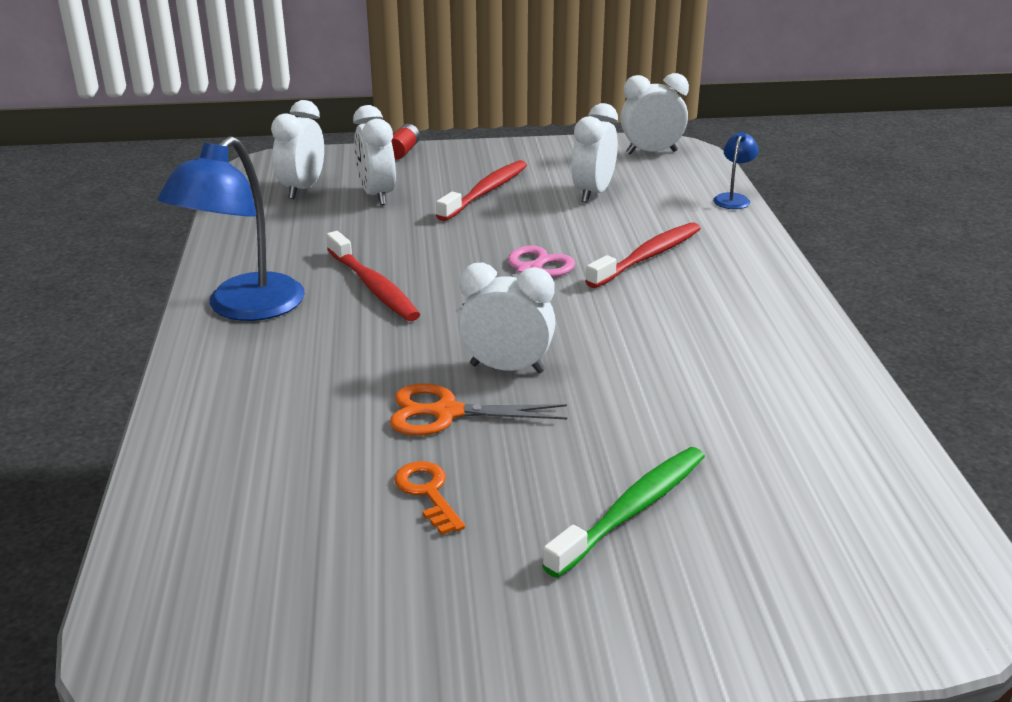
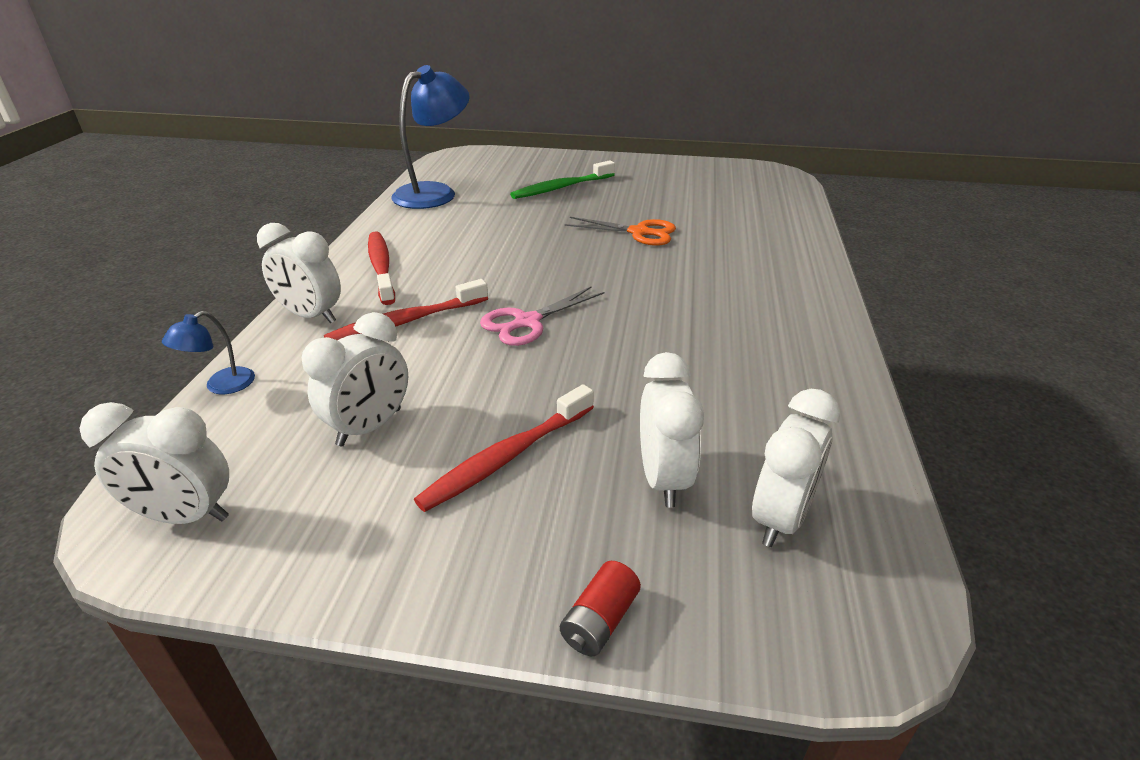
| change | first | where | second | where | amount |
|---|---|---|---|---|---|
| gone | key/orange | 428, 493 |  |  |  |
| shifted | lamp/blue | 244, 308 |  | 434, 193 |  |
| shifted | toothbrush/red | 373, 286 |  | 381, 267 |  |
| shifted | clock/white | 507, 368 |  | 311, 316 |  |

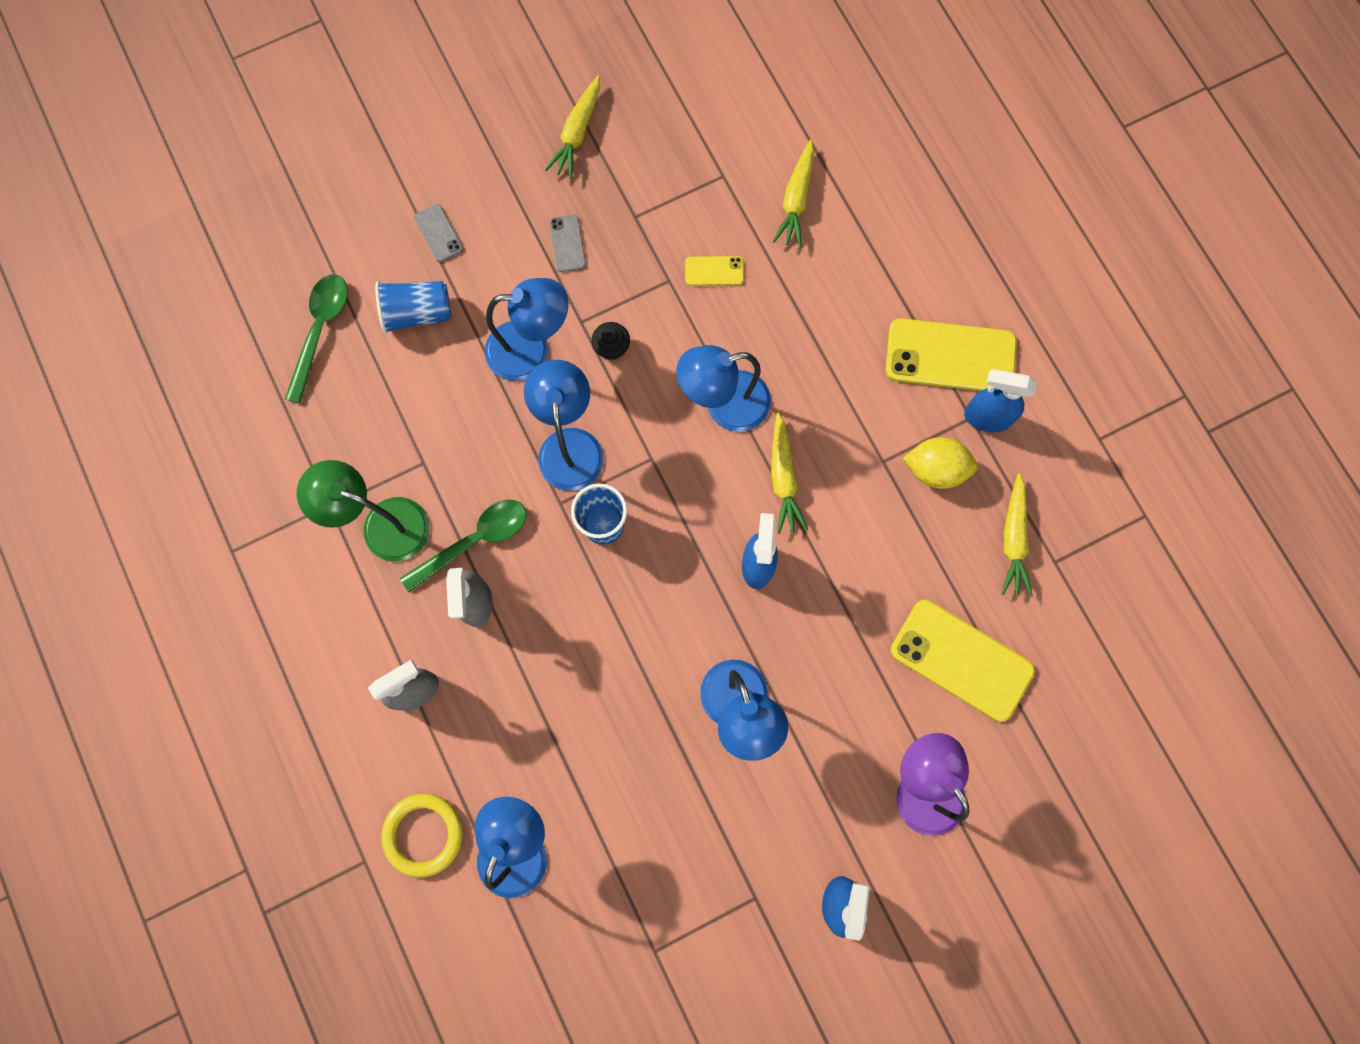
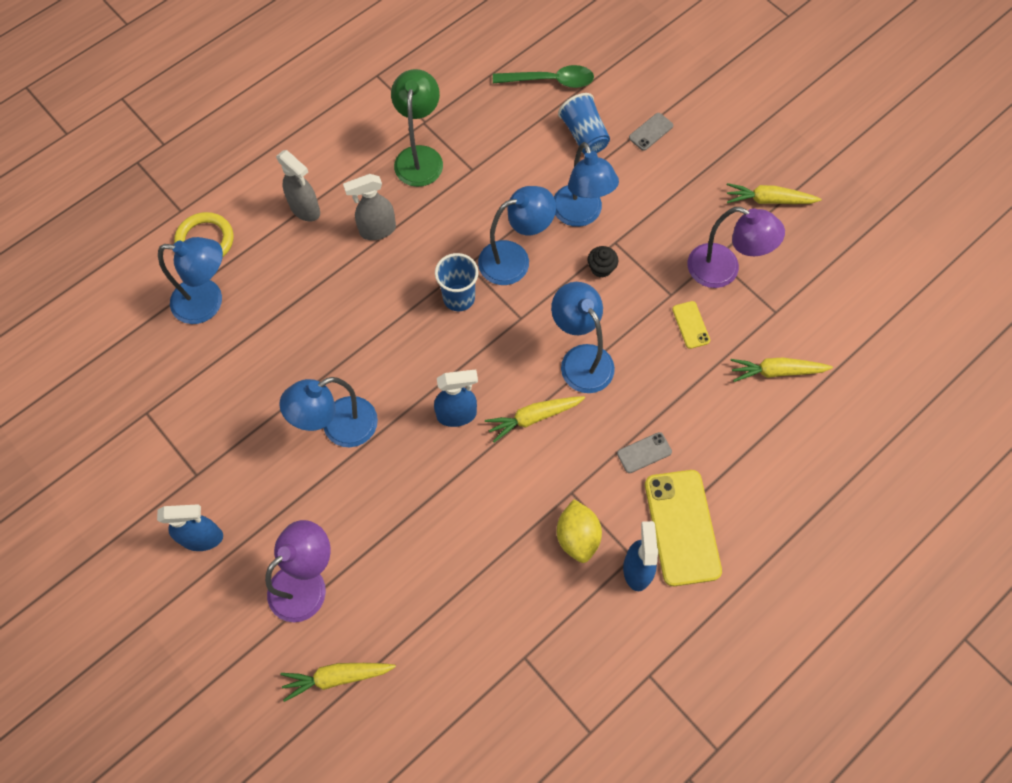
| change | first | where | second | where | amount |
|---|---|---|---|---|---|
| gone | spoon/green | 475, 541 |  |  |  |
| gone | phone/yellow | 961, 660 |  |  |  |
| new |  |  | lamp/purple | 723, 270 |  |
| shifted | phone/grey | 567, 243 |  | 644, 453 |  |
| shifted | carrot/yellow | 1013, 539 |  | 337, 677 |  |

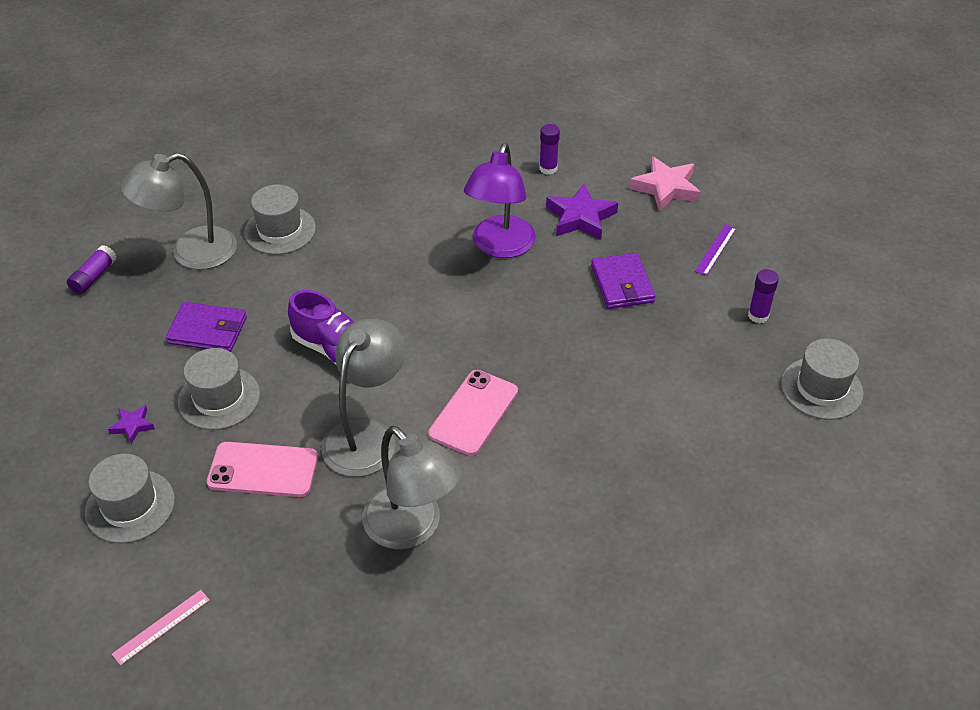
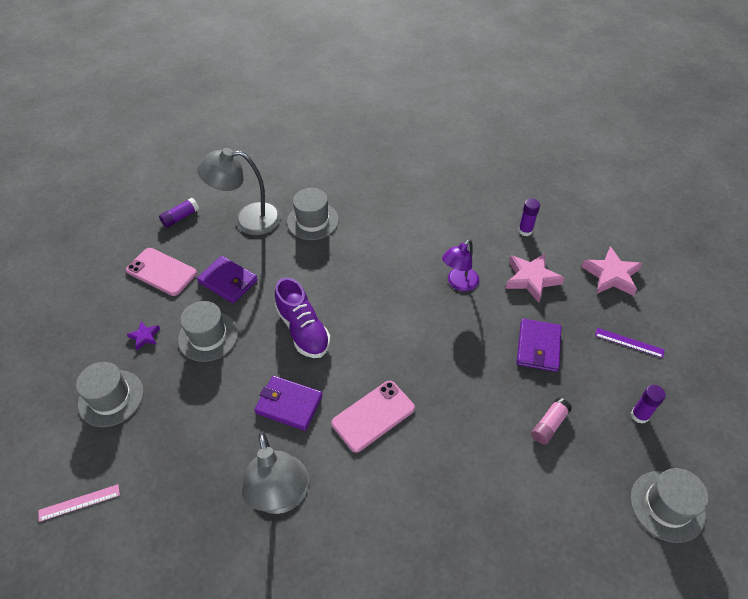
| change | first | where | second | where | amount |
|---|---|---|---|---|---|
| new |  |  | glue stick/pink | 549, 425 |  |
| shifted | phone/pink | 263, 470 |  | 162, 272 |  |
| swapped | lamp/grey | 366, 435 | wallet/purple | 289, 404 |  |
| repainted | star/purple | 580, 217 | star/pink | 531, 279 |  |
| rotated | ruler/purple | 715, 249 |  | 629, 342 | 60 degrees clockwise |
| scaled | lamp/purple | 500, 247 |  | 459, 283 | x0.64 |

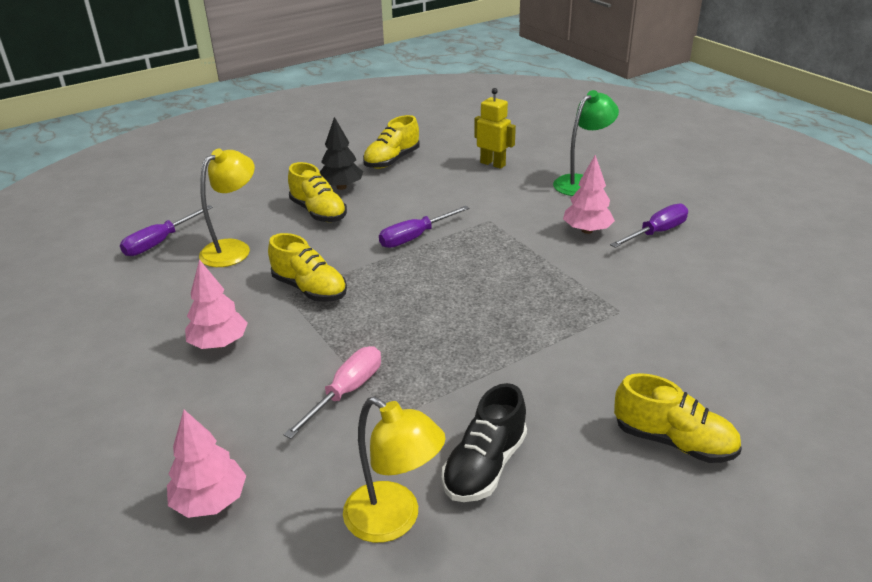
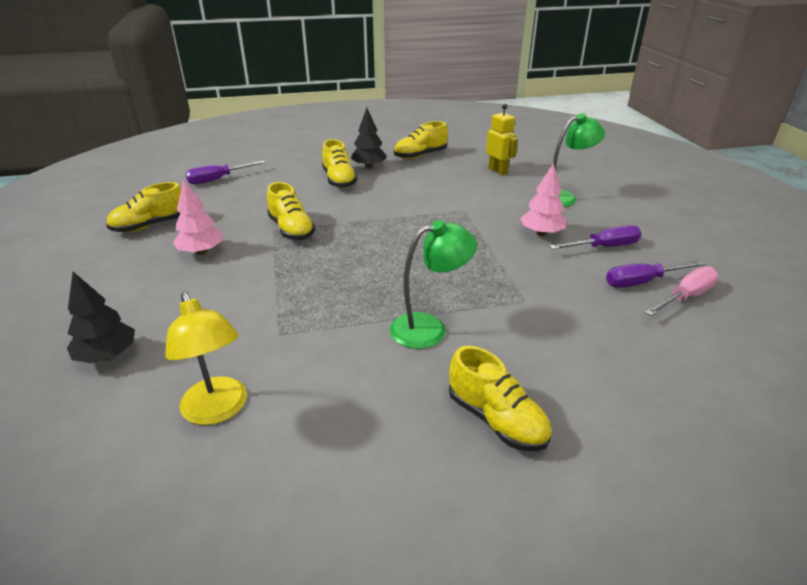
| change | first | where | second | where | amount |
|---|---|---|---|---|---|
| gone | lamp/yellow | 233, 249 |  |  |  |
| gone | shoe/black | 485, 465 |  |  |  |
| new |  |  | shoe/yellow | 150, 226 |  |
| new |  |  | lamp/green | 429, 328 |  |
| shifted | screwdriver/pink | 346, 392 |  | 685, 297 |  |
| shifted | screwdriver/purple | 415, 237 |  | 642, 282 |  |
| repainted | tree/pink | 210, 501 | tree/black | 107, 355 |  |

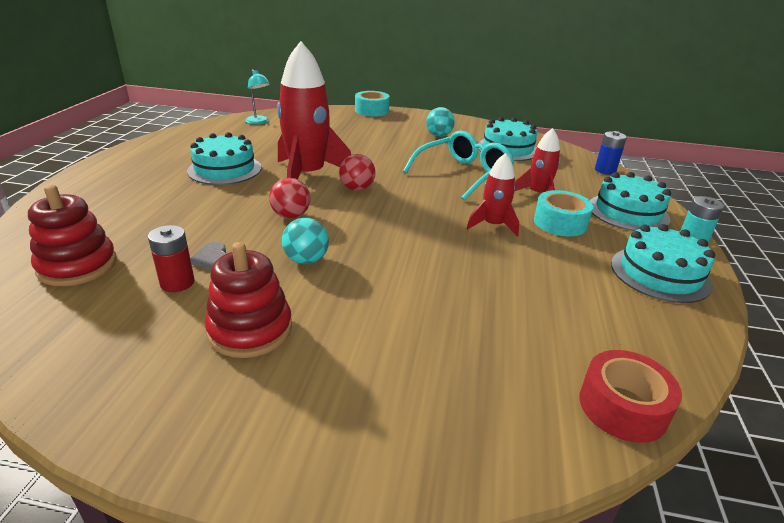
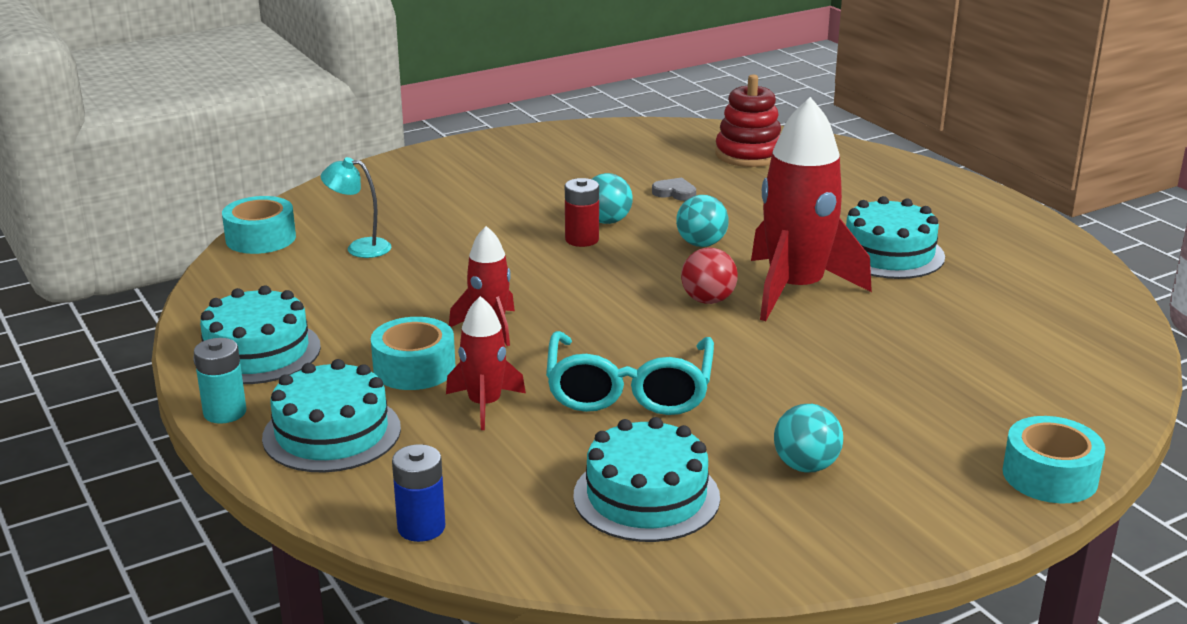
| change | first | where | second | where | amount |
|---|---|---|---|---|---|
| gone | stacking toy/red | 250, 330 |  |  |  |
| shifted | battery/red | 177, 283 |  | 582, 239 |  |
| shifted | lamp/turquoise | 259, 122 |  | 359, 248 |  |
| repainted | ball/red | 291, 216 | ball/turquoise | 701, 244 |  |
| repainted | tape/red | 622, 407 | tape/turquoise | 261, 238 |  |

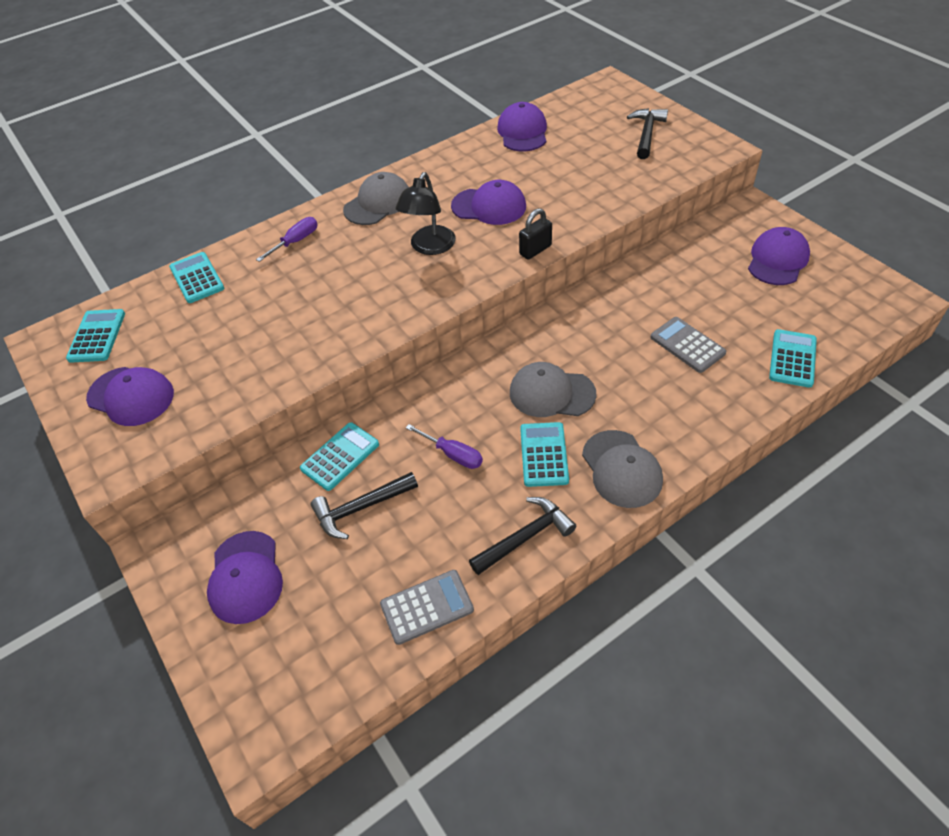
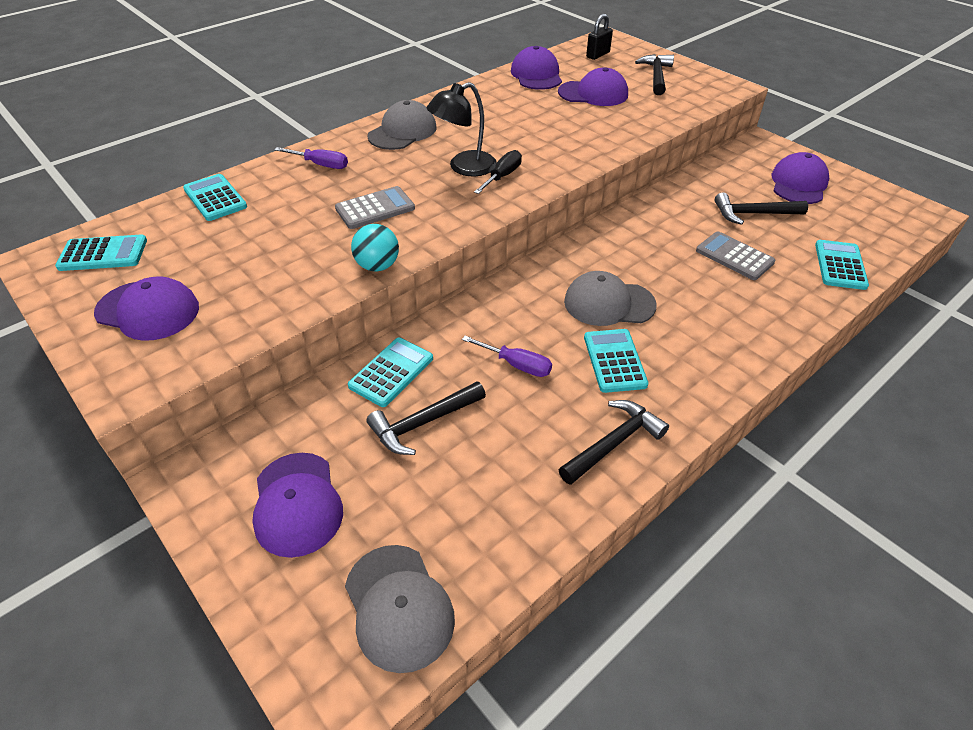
| change | first | where | second | where | amount |
|---|---|---|---|---|---|
| new |  |  | ball/turquoise | 377, 266 |  |
| new |  |  | screwdriver/black | 502, 176 |  |
| new |  |  | hammer/black | 753, 214 |  |
| shifted | calculator/grey | 427, 607 |  | 375, 208 |  |
| shifted | cap/purple | 489, 206 |  | 593, 93 |  |
| shifted | padlock/black | 535, 250 |  | 598, 55 |  |
| shifted | cap/grey | 621, 469 |  | 399, 607 |  |
| rotated | calculator/turquoise | 97, 336 |  | 103, 254 | 90 degrees clockwise |
| rotated | screwdriver/purple | 296, 242 |  | 320, 165 | 75 degrees clockwise |
| rotated | lamp/black | 429, 247 |  | 464, 167 | 45 degrees clockwise |

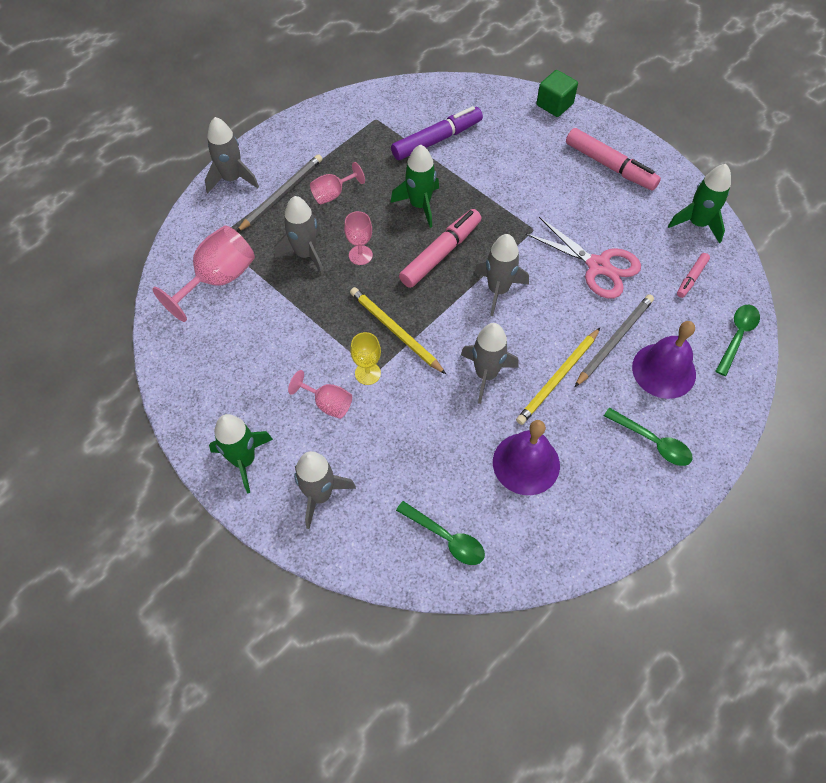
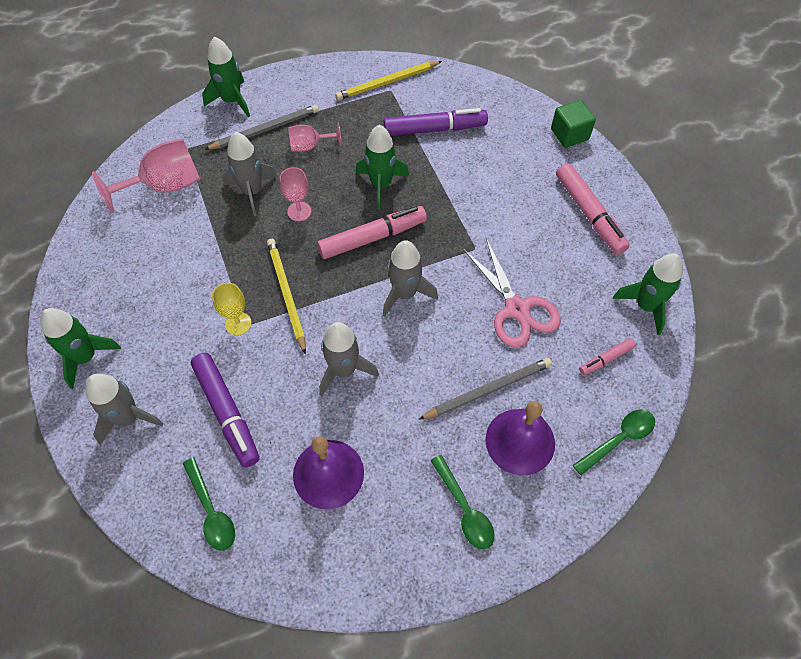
| change | first | where | second | where | amount |
|---|---|---|---|---|---|
| gone | goblet/pink | 328, 403 |  |  |  |
| new |  |  | marker/purple | 227, 413 |  |
| shifted | pencil/yellow | 558, 378 |  | 387, 82 |  |
| repainted | rocket/grey | 232, 179 | rocket/green | 232, 101 |  |

